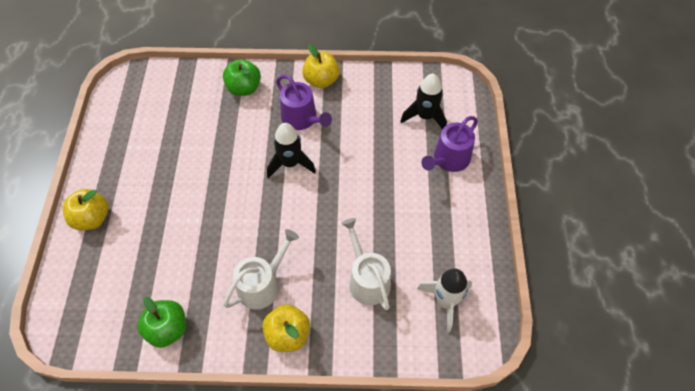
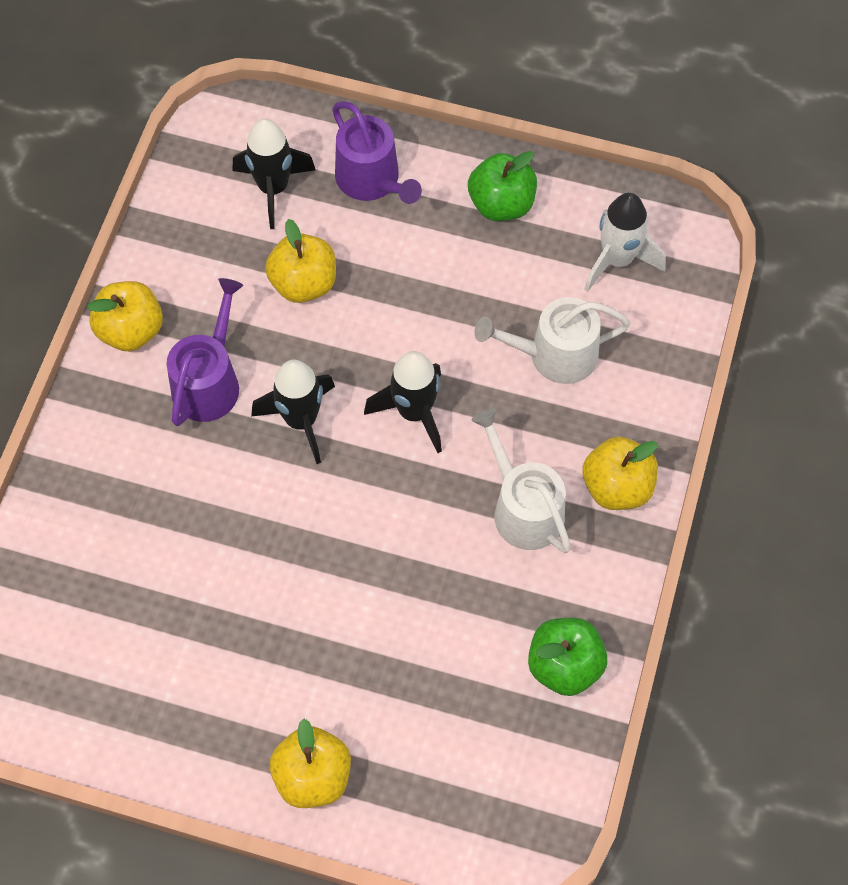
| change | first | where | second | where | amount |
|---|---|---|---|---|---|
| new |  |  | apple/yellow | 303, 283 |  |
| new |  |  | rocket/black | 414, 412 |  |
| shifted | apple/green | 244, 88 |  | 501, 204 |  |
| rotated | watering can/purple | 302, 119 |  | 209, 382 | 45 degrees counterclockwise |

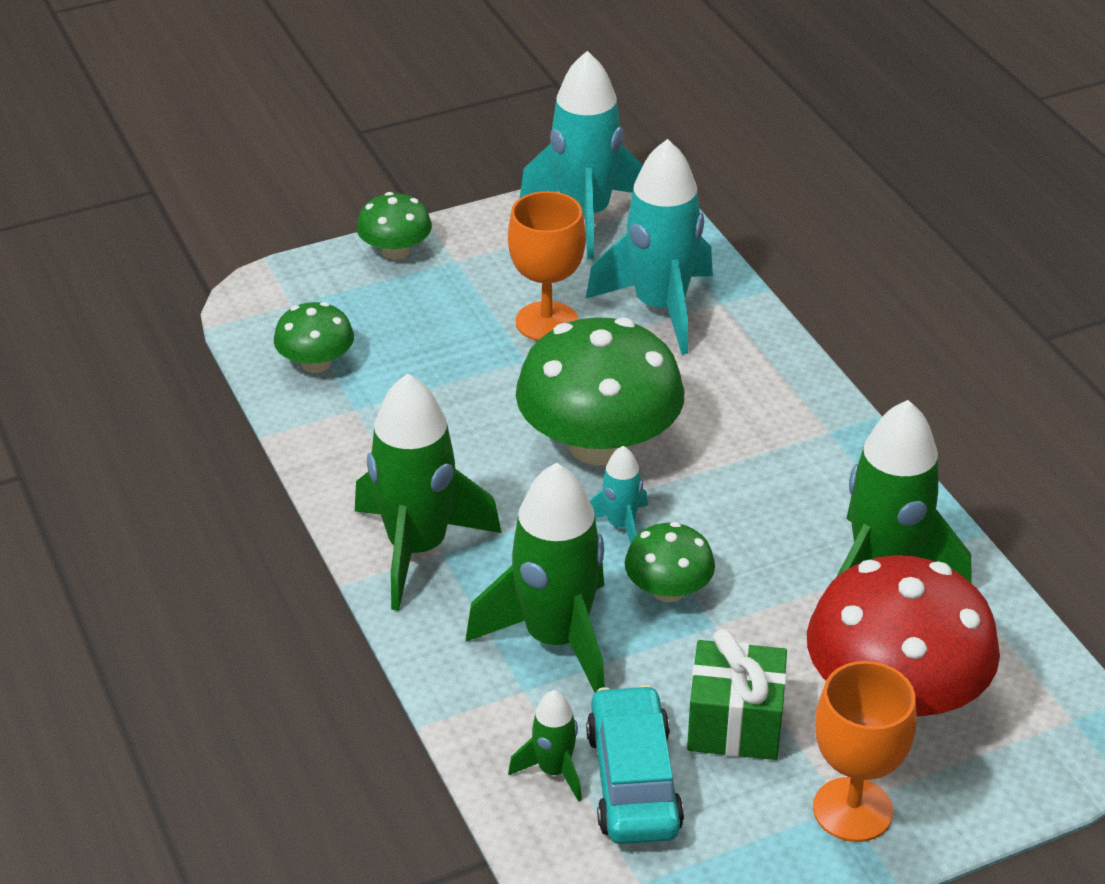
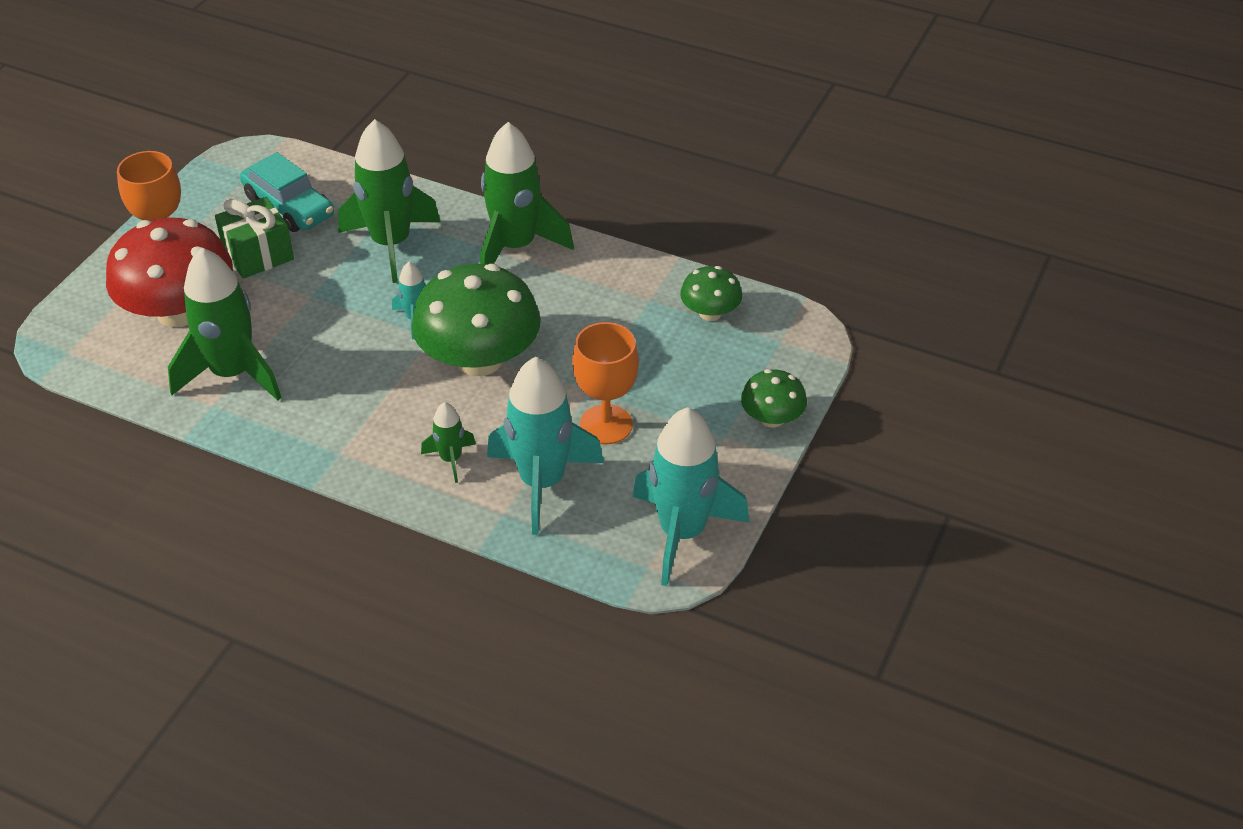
| change | first | where | second | where | amount |
|---|---|---|---|---|---|
| gone | mushroom/green | 668, 590 |  |  |  |
| shifted | rocket/green | 554, 771 |  | 451, 459 |  |

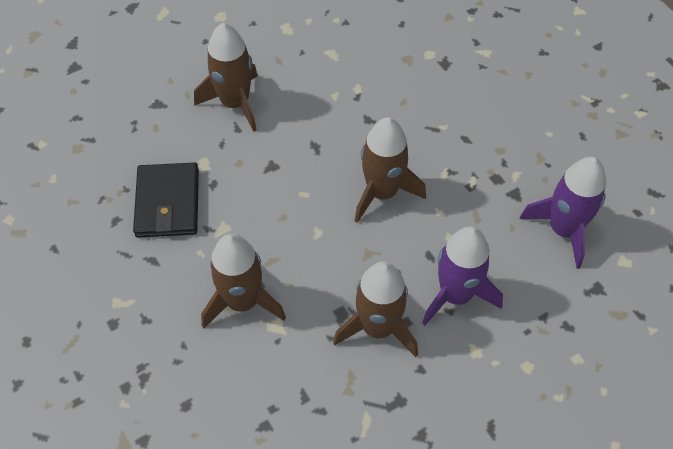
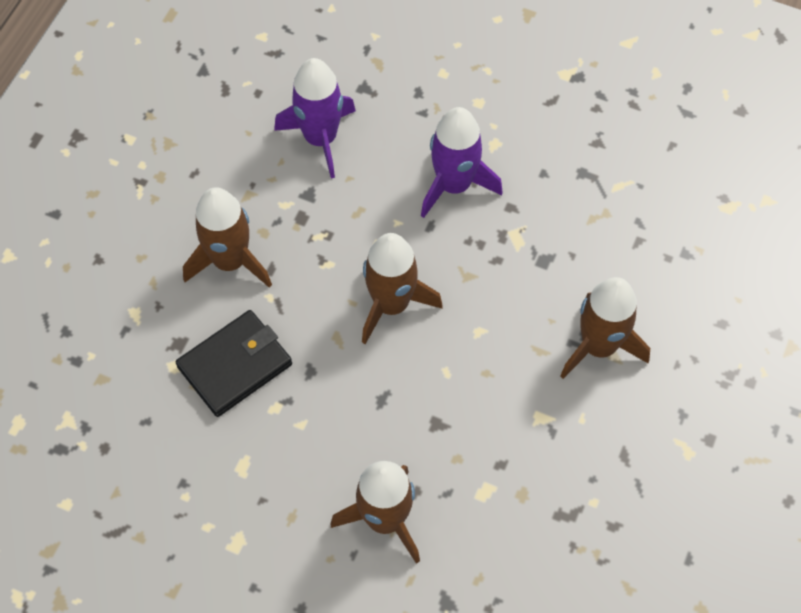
| change | first | where | second | where | amount |
|---|---|---|---|---|---|
| shifted | wallet/black | 167, 203 |  | 235, 365 |  |
| shifted | rocket/brown | 378, 328 |  | 230, 261 |  |

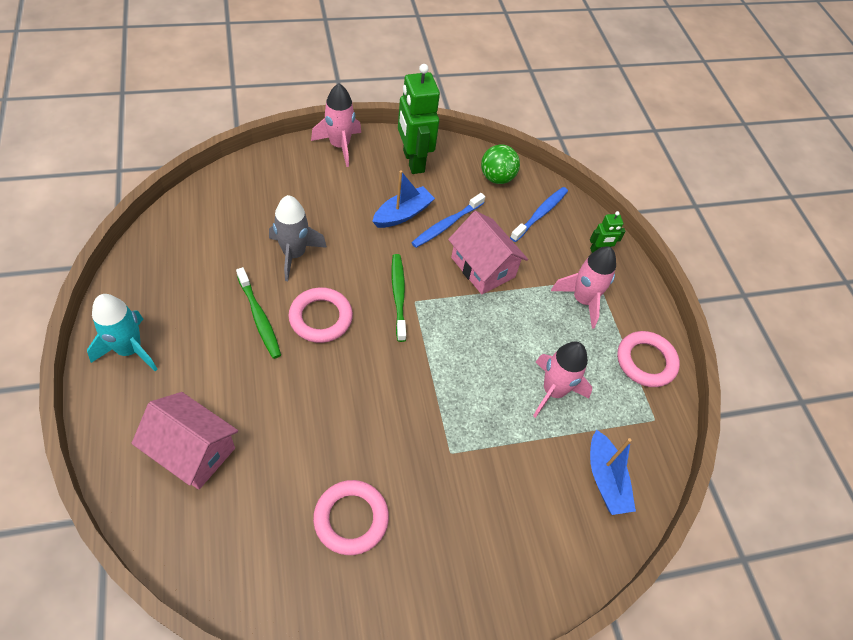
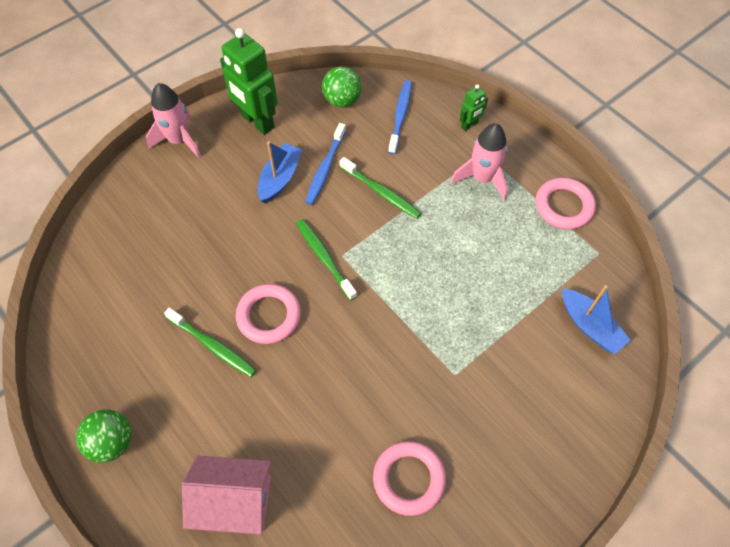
| change | first | where | second | where | amount |
|---|---|---|---|---|---|
| gone | rocket/grey | 294, 254 |  |  |  |
| gone | rocket/pink | 553, 391 |  |  |  |
| swapped | rocket/turquoise | 130, 349 | ball/green | 112, 442 |  |
| swapped | house/pink | 483, 267 | toothbrush/green | 381, 192 |  |

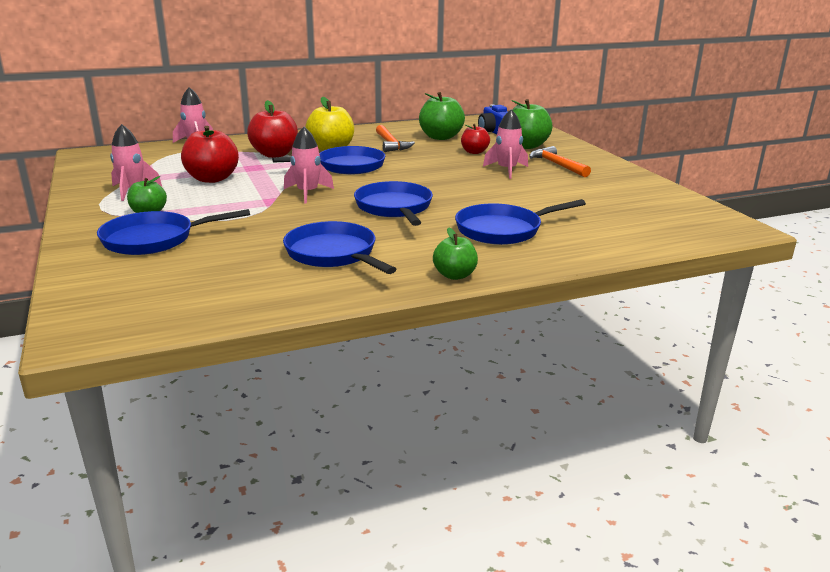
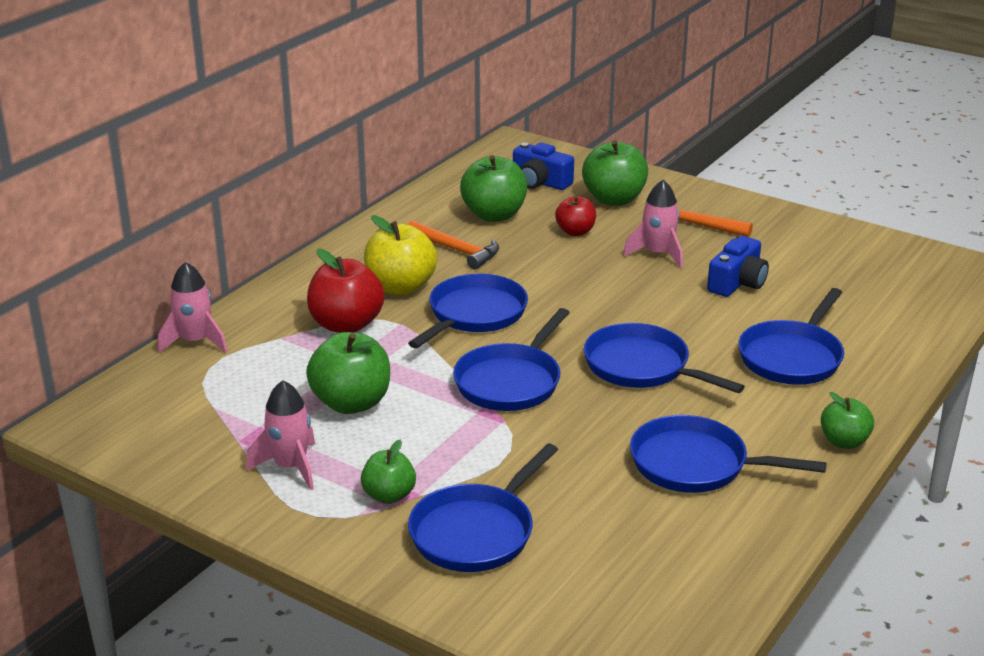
| change | first | where | second | where | amount |
|---|---|---|---|---|---|
| new |  |  | camera/blue | 737, 282 |  |
| swapped | rocket/pink | 307, 193 | pan/blue | 511, 381 |  |
| repainted | apple/red | 212, 179 | apple/green | 351, 403 |  |

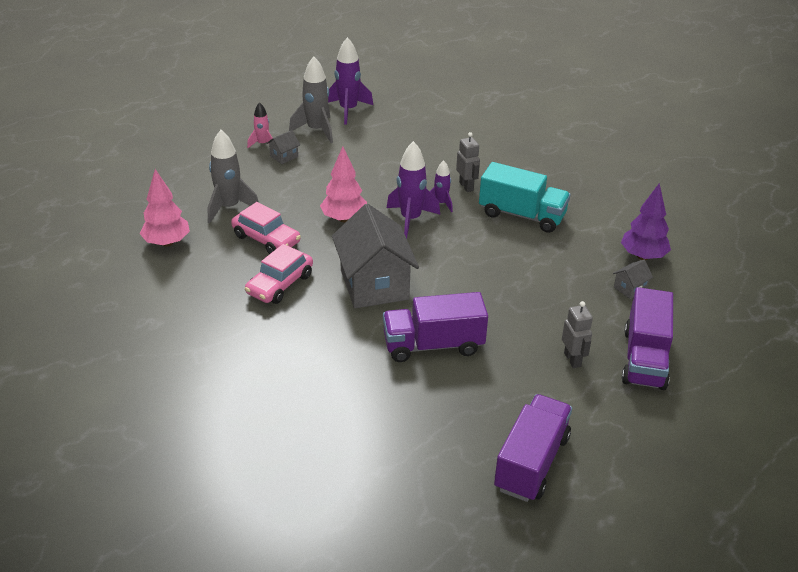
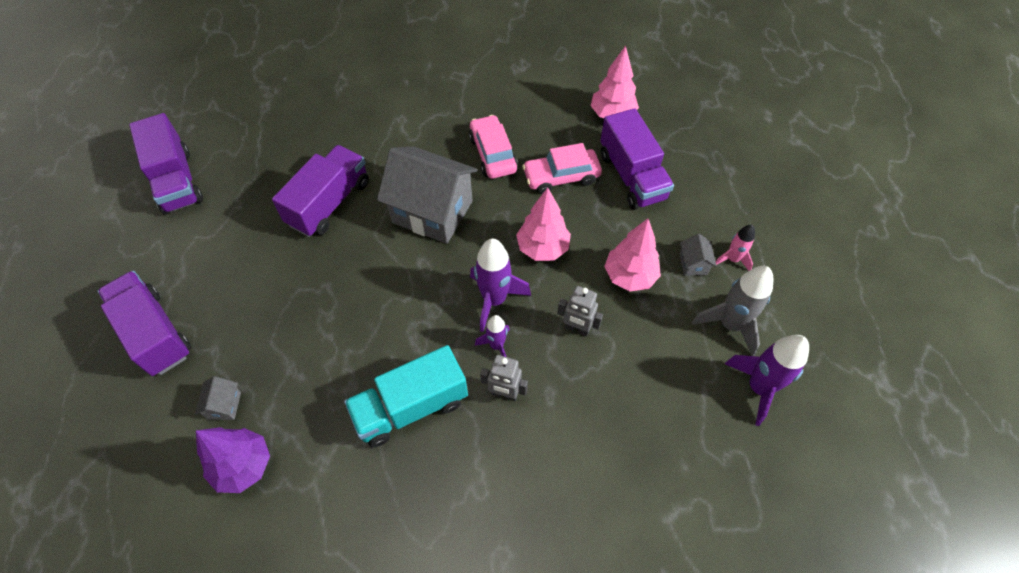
| change | first | where | second | where | amount |
|---|---|---|---|---|---|
| new |  |  | tree/pink | 630, 276 |  |
| shifted | robot/grey | 572, 359 |  | 577, 329 |  |
| swapped | rocket/grey | 229, 207 | truck/purple | 632, 176 |  |

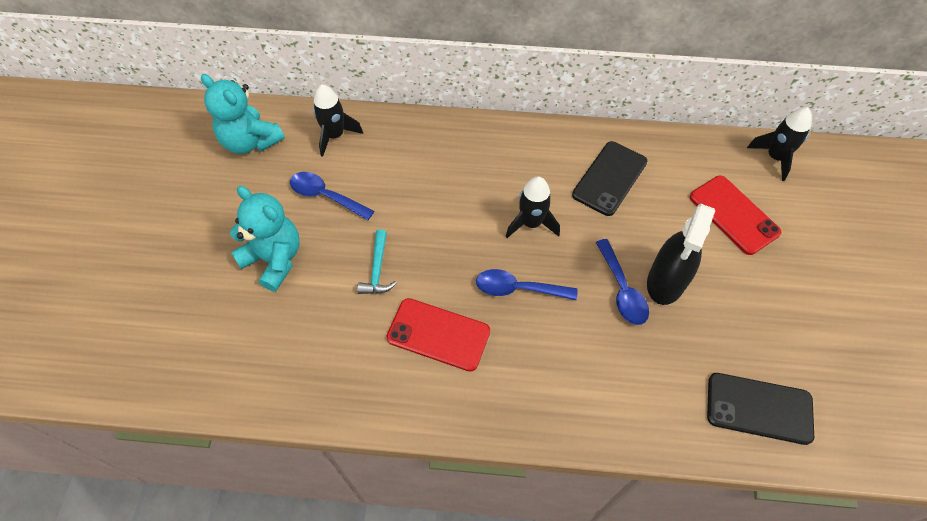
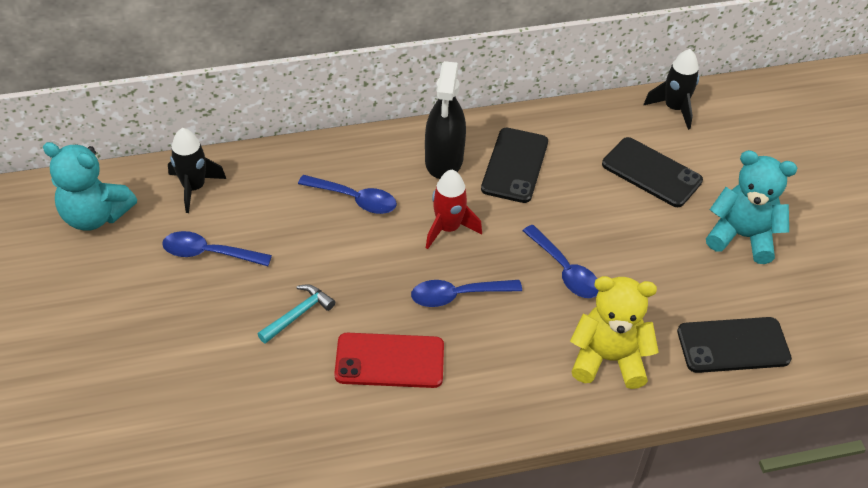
| change | first | where | second | where | amount |
|---|---|---|---|---|---|
| new |  |  | spoon/blue | 355, 199 |  |
| new |  |  | teddy bear/yellow | 608, 359 |  |
| shifted | teddy bear/turquoise | 274, 259 |  | 742, 236 |  |
| shifted | spray bottle/black | 666, 281 |  | 444, 160 |  |
| repainted | rocket/black | 531, 223 | rocket/red | 448, 228 |  |
| repainted | phone/red | 733, 215 | phone/black | 651, 172 |  |
| rotated | hammer/turquoise | 377, 270 |  | 298, 314 | 120 degrees counterclockwise |

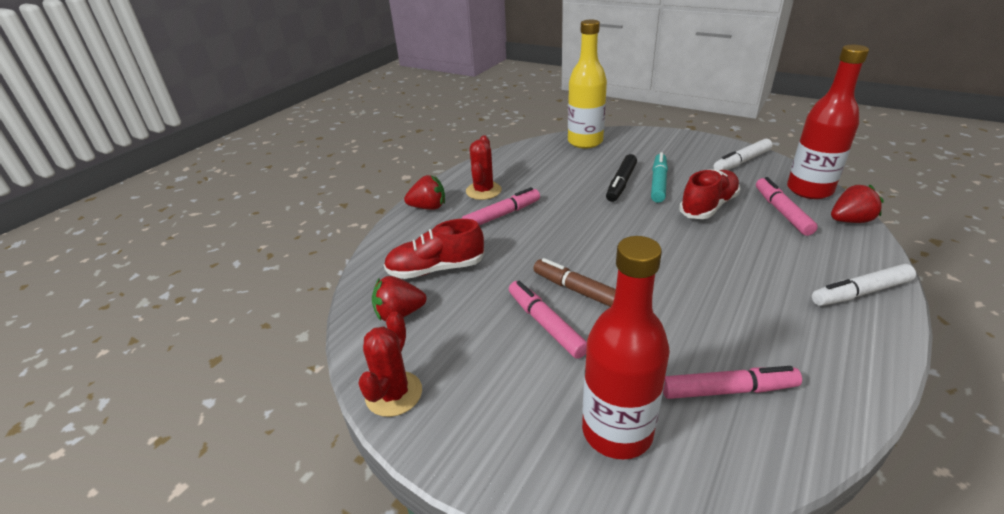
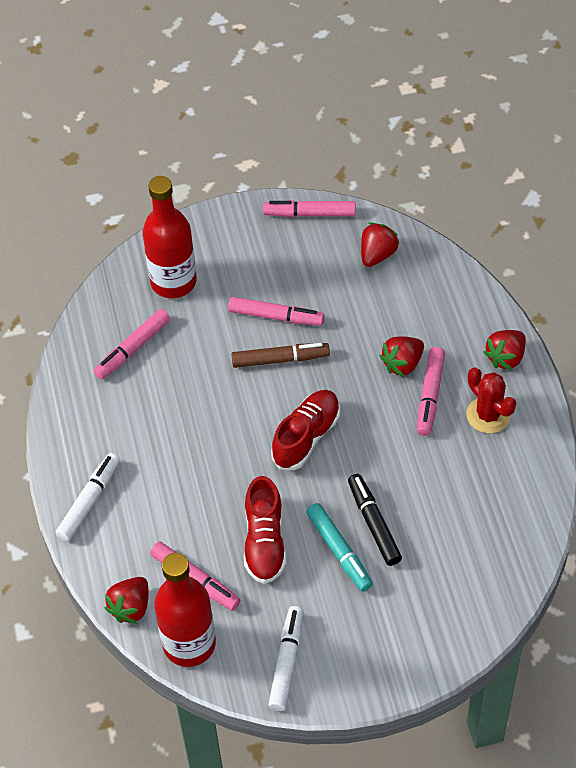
| change | first | where | second | where | amount |
|---|---|---|---|---|---|
| gone | bottle/yellow | 585, 142 |  |  |  |
| new |  |  | strawberry/red | 402, 364 |  |
| shifted | shoe/red | 436, 269 |  | 306, 437 |  |
| swapped | cactus/red | 394, 394 | marker/pink | 310, 214 |  |

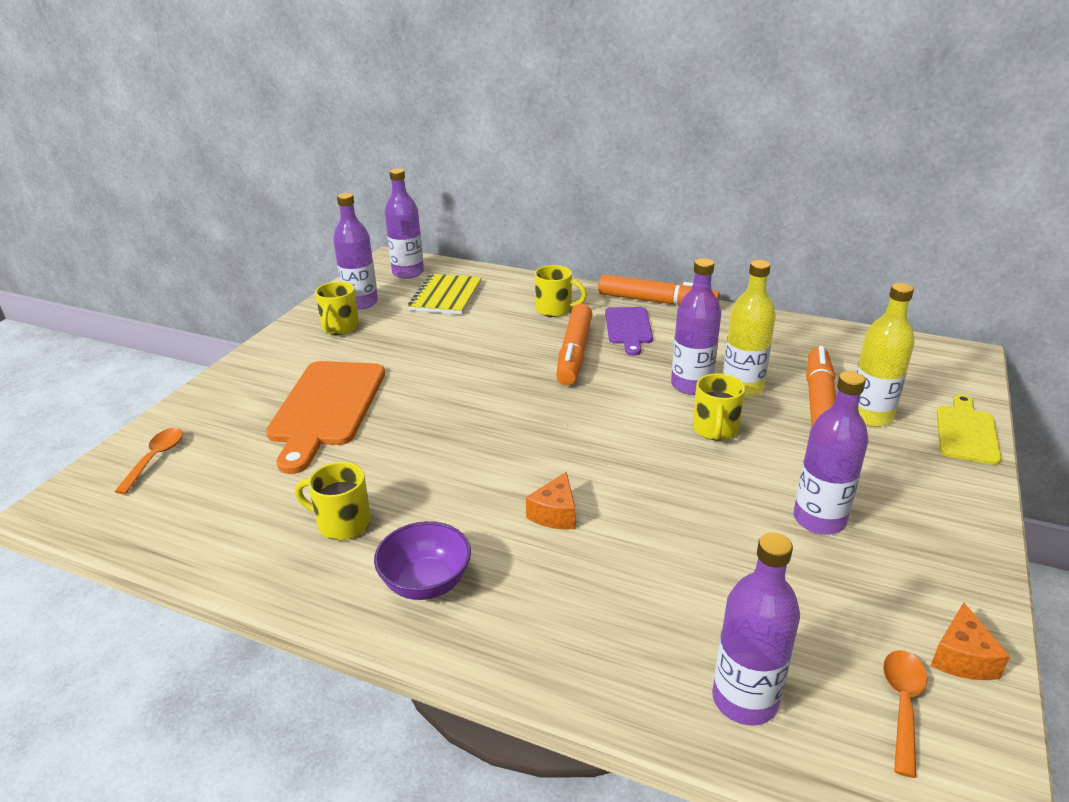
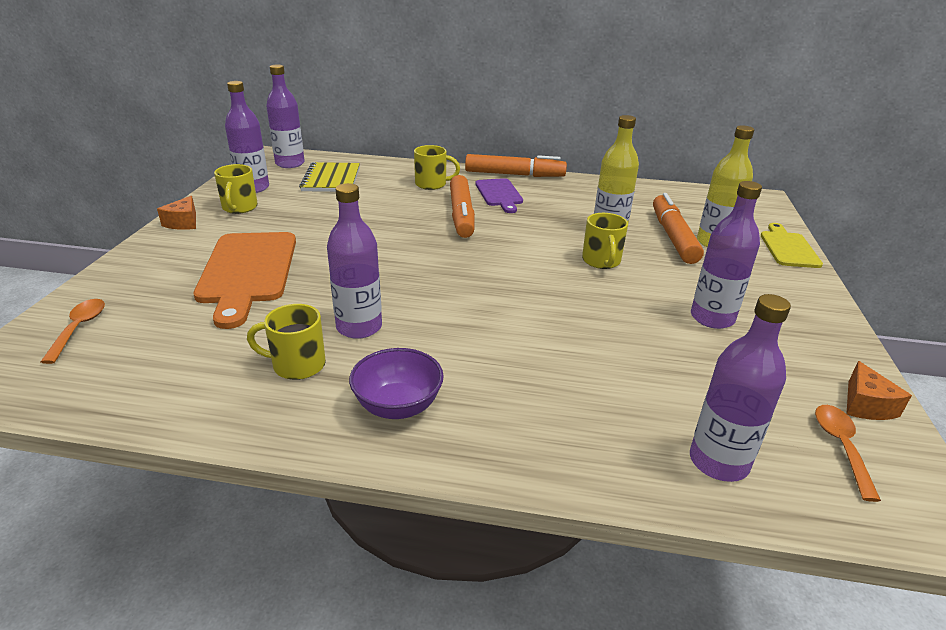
| change | first | where | second | where | amount |
|---|---|---|---|---|---|
| shifted | cheese/orange | 555, 514 |  | 183, 223 |  |
| shifted | bottle/purple | 691, 385 |  | 359, 327 |  |

